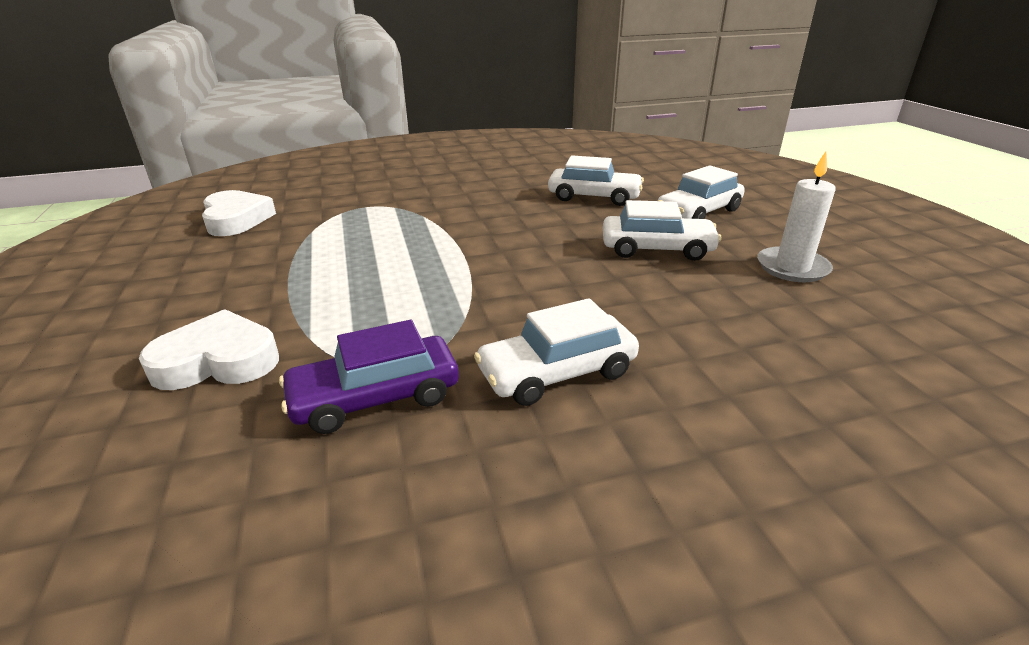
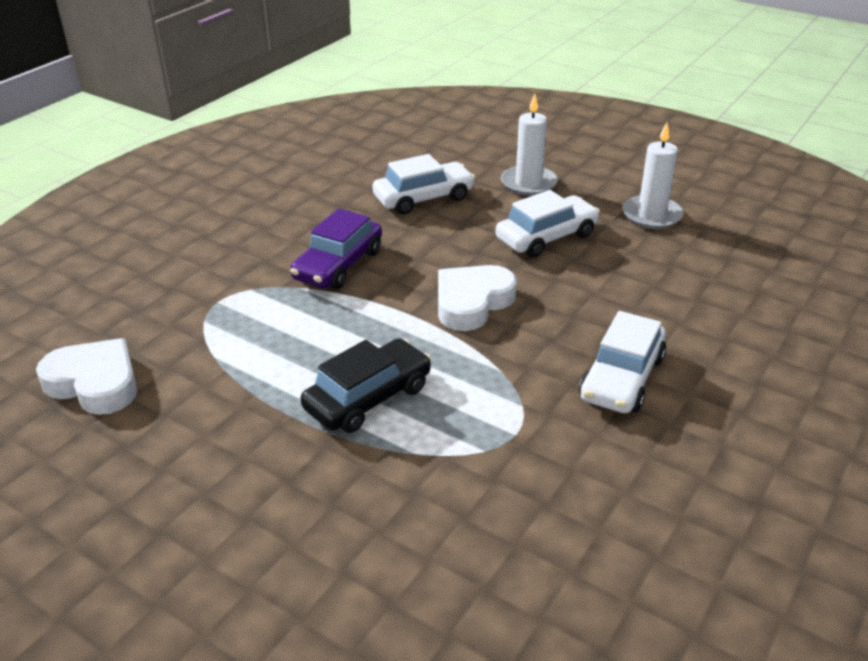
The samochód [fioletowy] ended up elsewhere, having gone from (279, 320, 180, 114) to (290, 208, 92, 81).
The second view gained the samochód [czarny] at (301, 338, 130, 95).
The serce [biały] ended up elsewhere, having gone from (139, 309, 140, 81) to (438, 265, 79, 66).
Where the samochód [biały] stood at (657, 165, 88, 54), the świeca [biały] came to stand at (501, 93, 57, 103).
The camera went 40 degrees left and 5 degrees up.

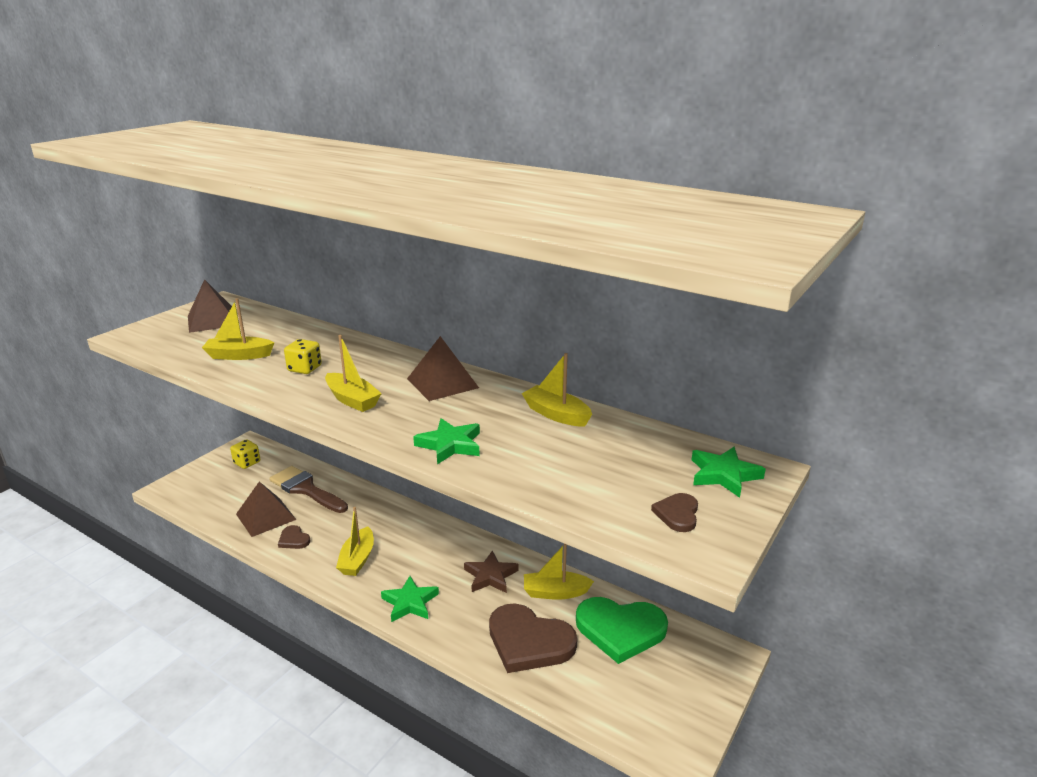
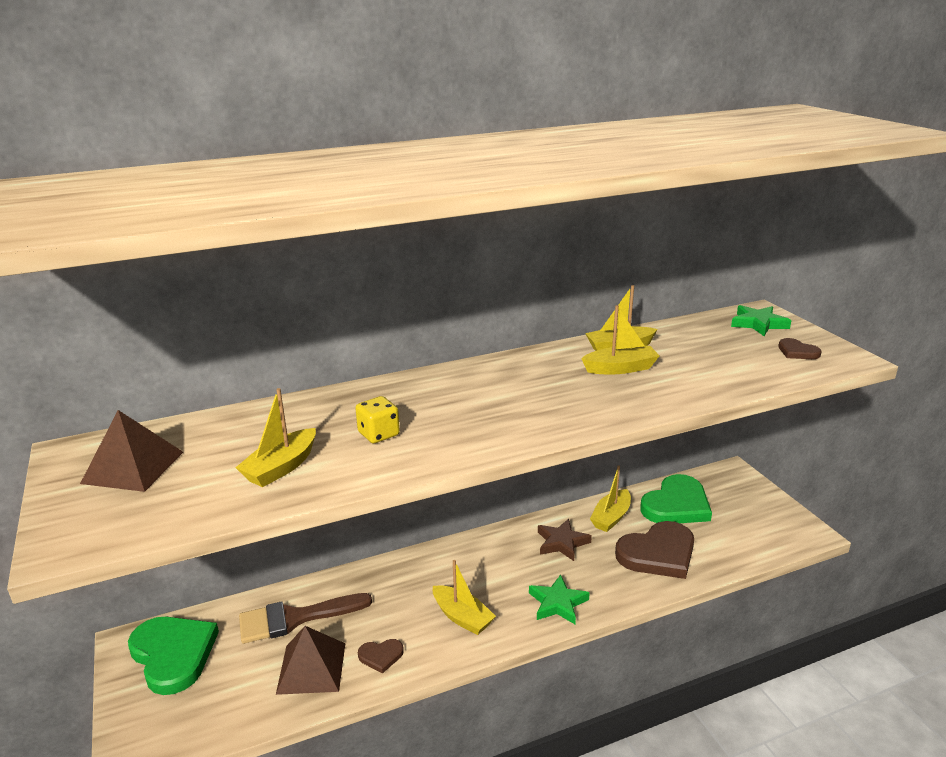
Where the kostka do gry [żółty] stood at (230, 439, 30, 30), the serce [zielony] came to stand at (128, 617, 91, 78).
The łódka [żółty] ended up elsewhere, having gone from (325, 335, 57, 77) to (581, 305, 79, 69).
The second view lost the piramida [brązowy] at (407, 336, 72, 65).
The second view lost the gwiazda [zielony] at (413, 418, 67, 46).
The camera went 55 degrees left and 0 degrees up.

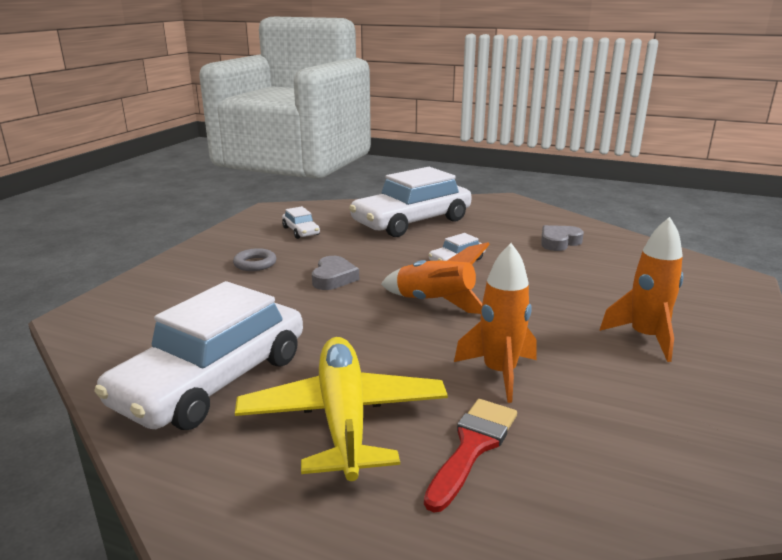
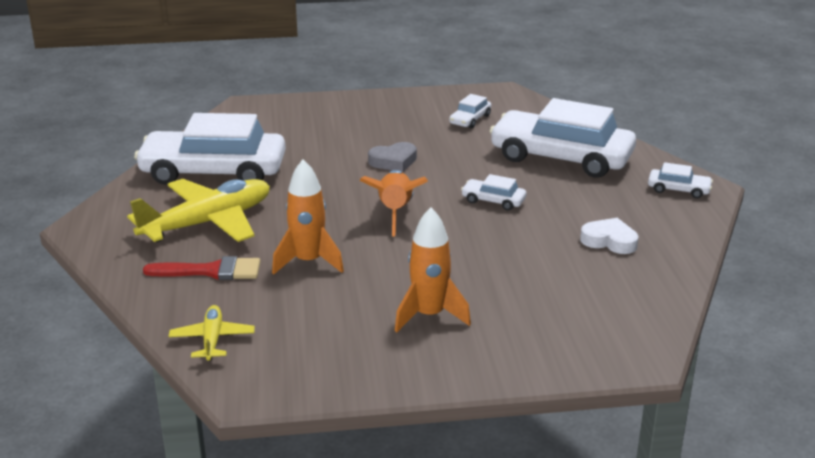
The second view gained the samolot [żółty] at (169, 305, 86, 56).
What was the serce [szary] at (541, 225, 43, 26) turned into the serce [biały] at (580, 218, 59, 36).
The second view gained the samochód [biały] at (648, 162, 65, 36).
The second view lost the pierścień [szary] at (233, 248, 43, 23).
The camera went 60 degrees right and 5 degrees up.

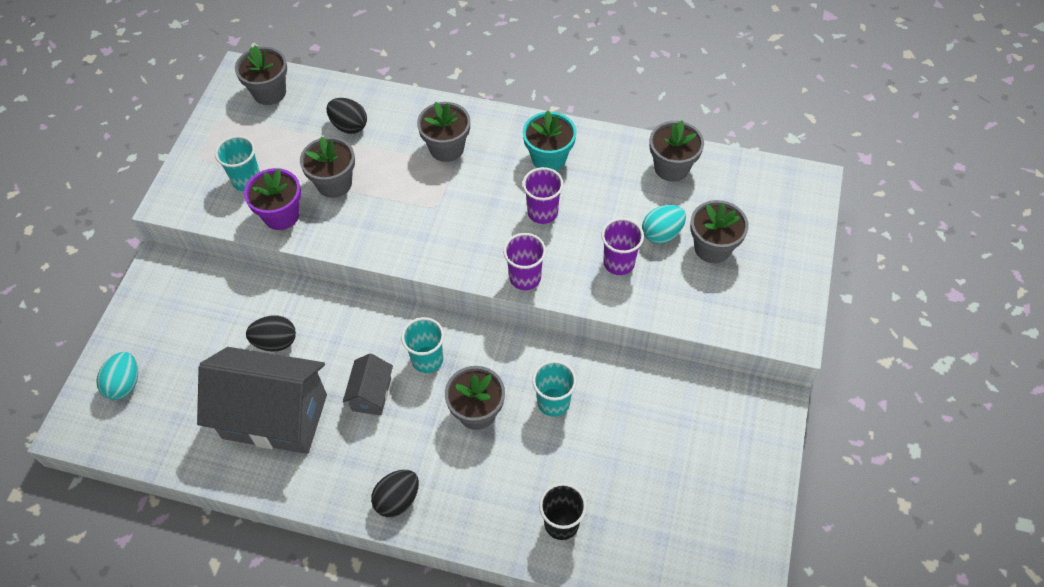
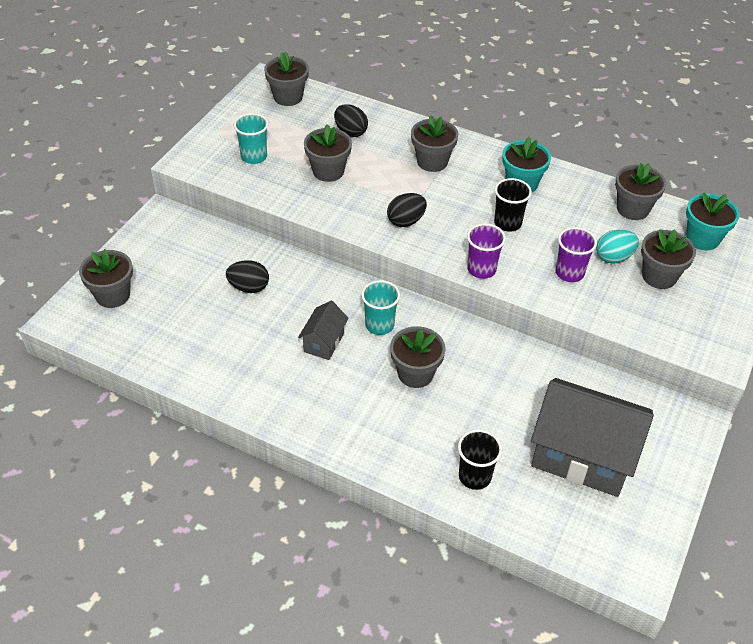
Where the jajko [turkusowy] stood at (96, 352, 42, 48), the doniczka [szary] came to stand at (79, 249, 54, 59).
The jajko [czarny] ended up elsewhere, having gone from (371, 470, 48, 47) to (387, 193, 40, 34).
What was the szklanka [fioletowy] at (523, 167, 41, 57) turned into the szklanka [czarny] at (494, 178, 38, 54).
The domek [szary] ended up elsewhere, having gone from (197, 347, 130, 107) to (531, 378, 123, 119).
The second view gained the doniczka [turkusowy] at (686, 192, 54, 58).
The second view lost the doniczka [fioletowy] at (244, 168, 57, 62).
The second view lost the szklanka [turkusowy] at (532, 360, 45, 57).
The camera went 10 degrees right and 10 degrees down.

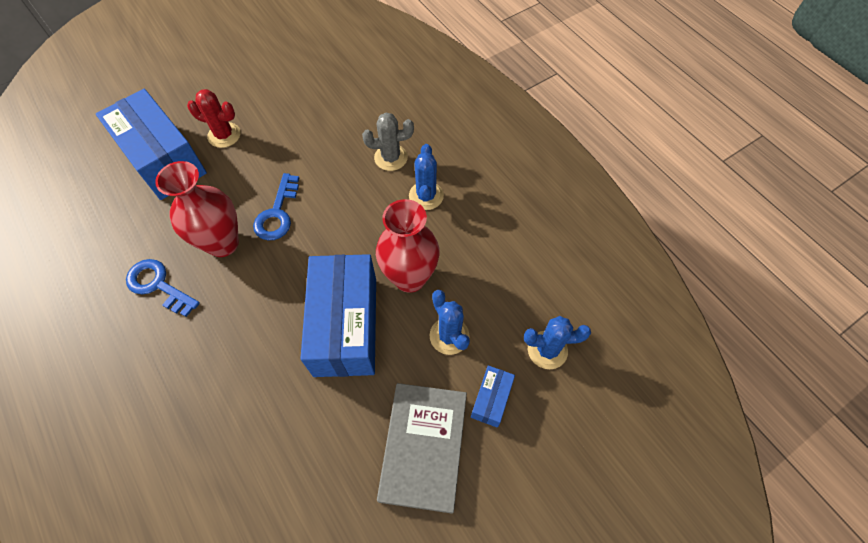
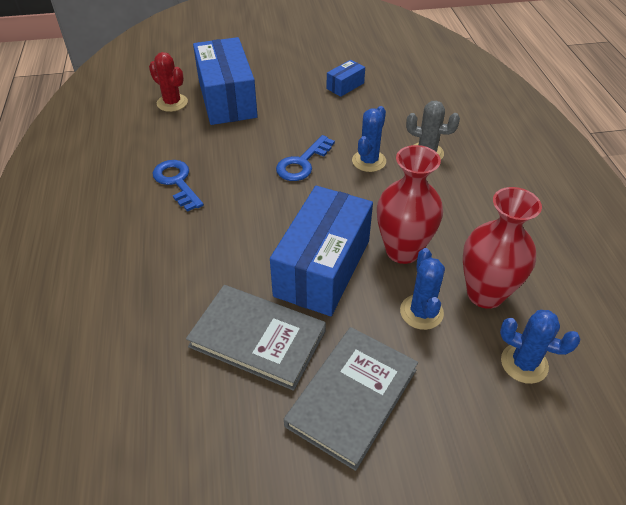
The kaktus [czerwony] ended up elsewhere, having gone from (187, 89, 54, 59) to (149, 52, 39, 60).
The second view gained the książka [szary] at (186, 285, 140, 106).
The pudełko [niebieski] ended up elsewhere, having gone from (471, 365, 44, 63) to (326, 60, 39, 37).
The kaktus [niebieski] ended up elsewhere, having gone from (409, 144, 35, 66) to (352, 106, 34, 66).
The wazon [czerwony] ended up elsewhere, having gone from (155, 161, 84, 96) to (463, 187, 79, 122).
The camera went 25 degrees right and 15 degrees down.

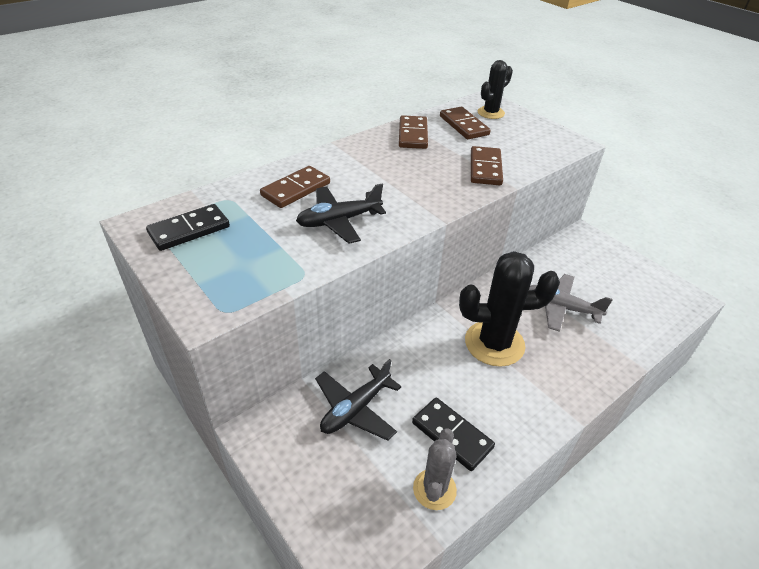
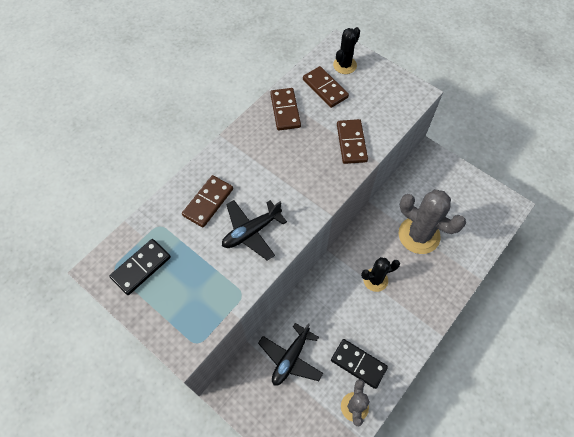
The size of the kaktus [czarny] at (459, 251, 101, 116) changed by a factor of 0.58.
Where the samolot [szary] stood at (529, 274, 84, 58), the kaktus [szary] came to stand at (399, 189, 67, 65).
The camera went 10 degrees left and 20 degrees up.

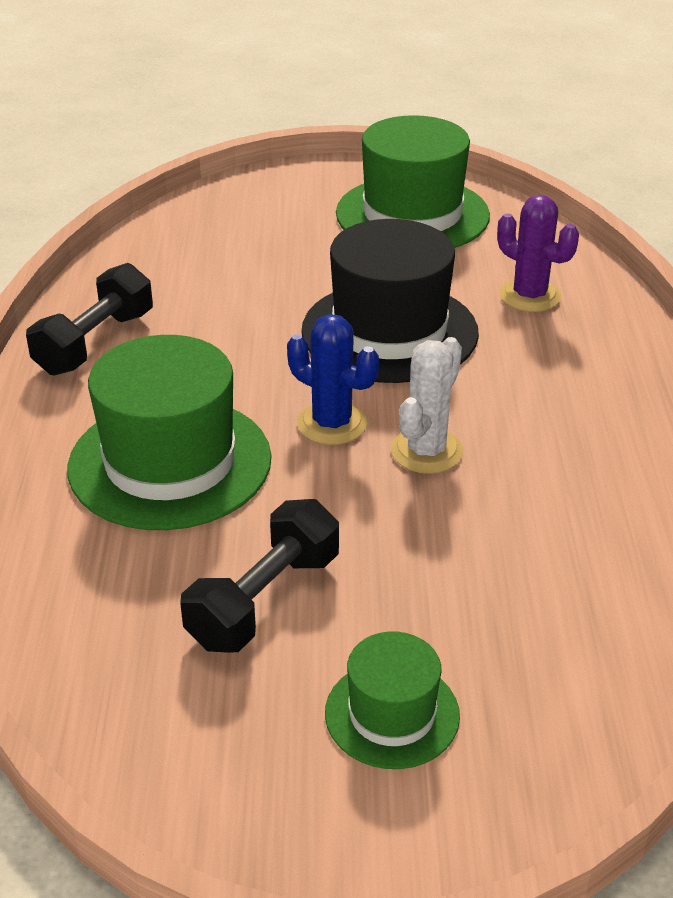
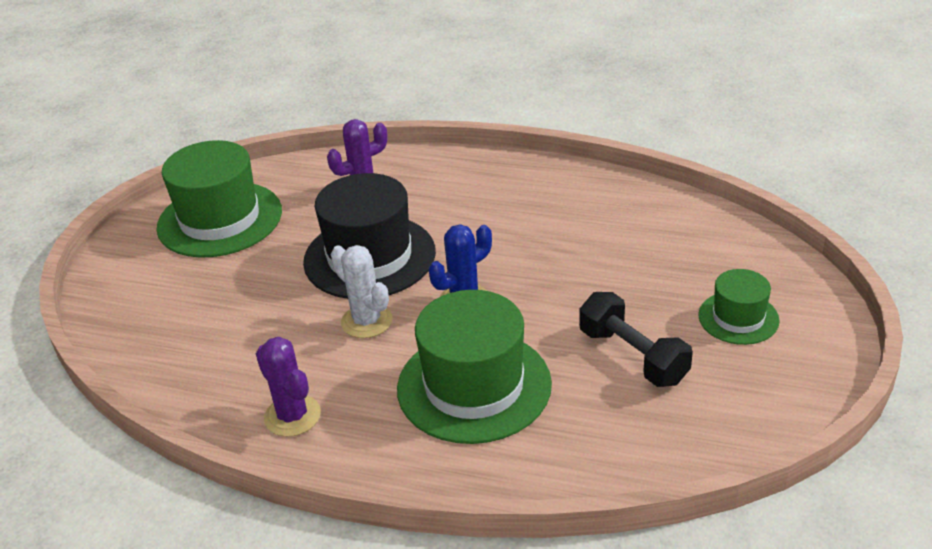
Where the hantel [czarny] stood at (26, 263, 127, 112), the kaktus [fioletowy] came to stand at (256, 337, 65, 100).
The kaktus [biały] ended up elsewhere, having gone from (391, 337, 72, 137) to (331, 245, 62, 93).
The camera went 70 degrees left and 0 degrees up.

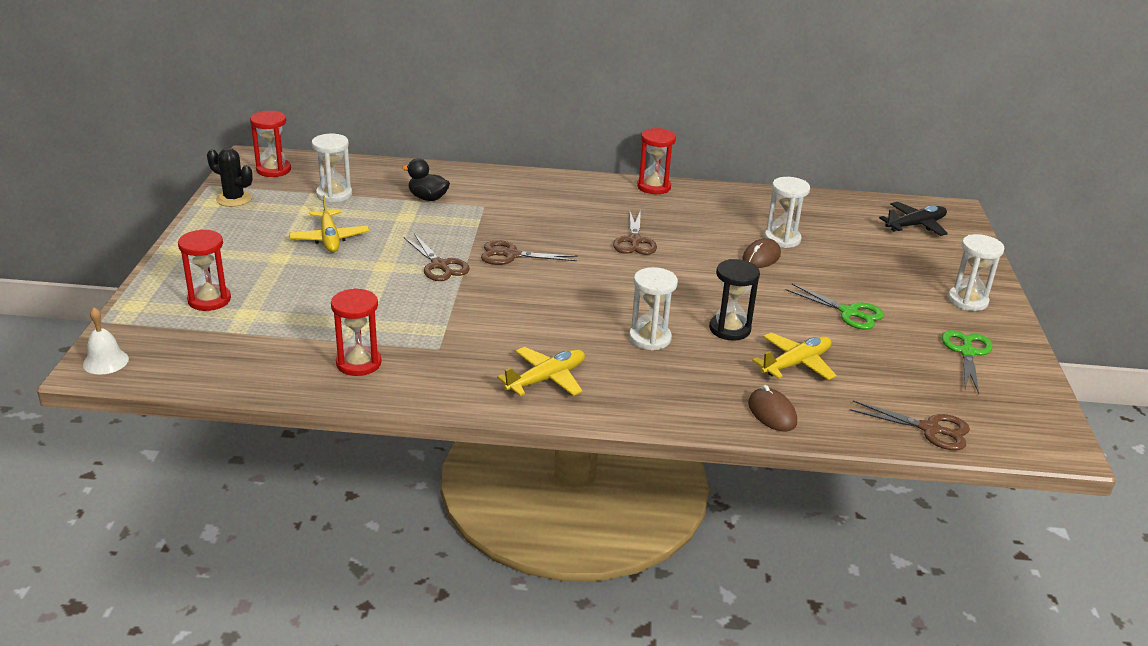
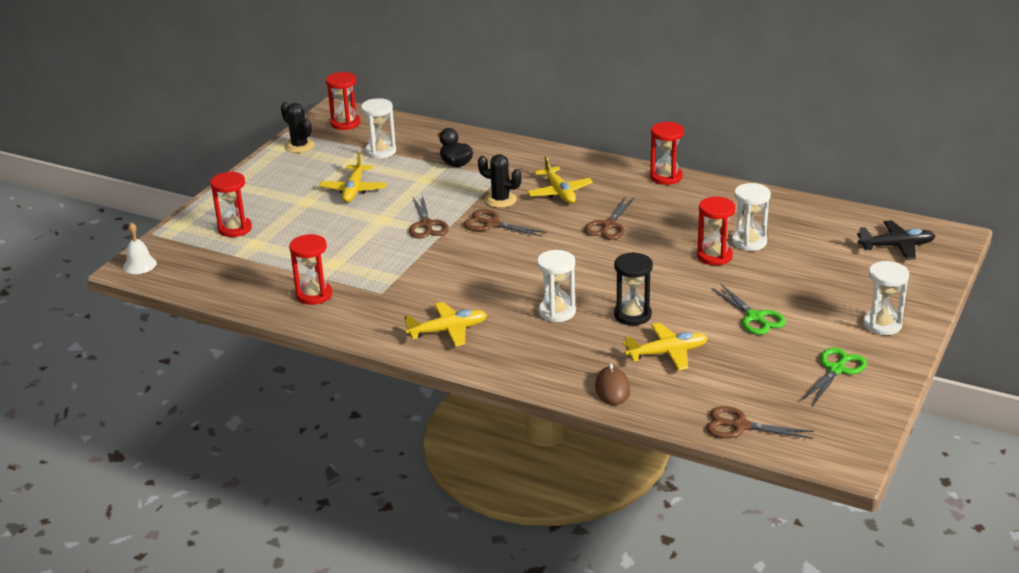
The second view gained the kaktus [czarny] at (478, 154, 44, 54).
The second view gained the samolot [żółty] at (527, 156, 66, 48).
Where the myszka [brązowy] stood at (742, 238, 39, 30), the klepsydra [czerwony] came to stand at (697, 197, 38, 68).
The nożyczki [brązowy] at (850, 400, 120, 50) ended up facing another way, 150 degrees clockwise from before.
The camera went 25 degrees right and 0 degrees up.

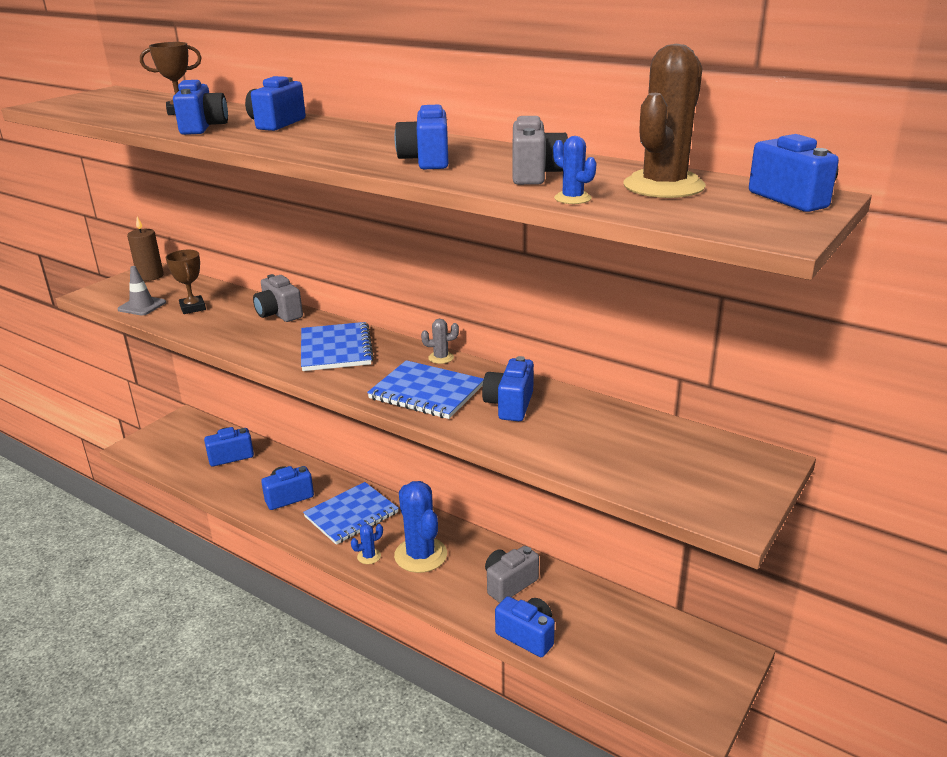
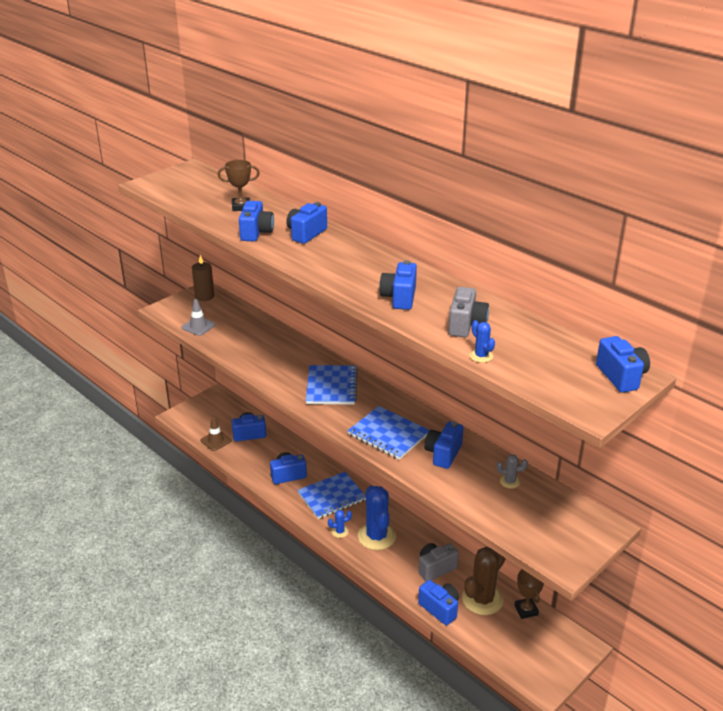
The second view gained the pachołek [brązowy] at (200, 417, 32, 34).
The kaktus [brązowy] ended up elsewhere, having gone from (624, 44, 82, 154) to (462, 547, 44, 68).
The kaktus [szary] ended up elsewhere, having gone from (421, 319, 38, 45) to (497, 454, 31, 35).
The puchar [brązowy] ended up elsewhere, having gone from (166, 250, 40, 64) to (514, 569, 30, 50).
The second view lost the aparat fotograficzny [szary] at (253, 274, 50, 48).
The camera went 10 degrees right and 5 degrees up.

